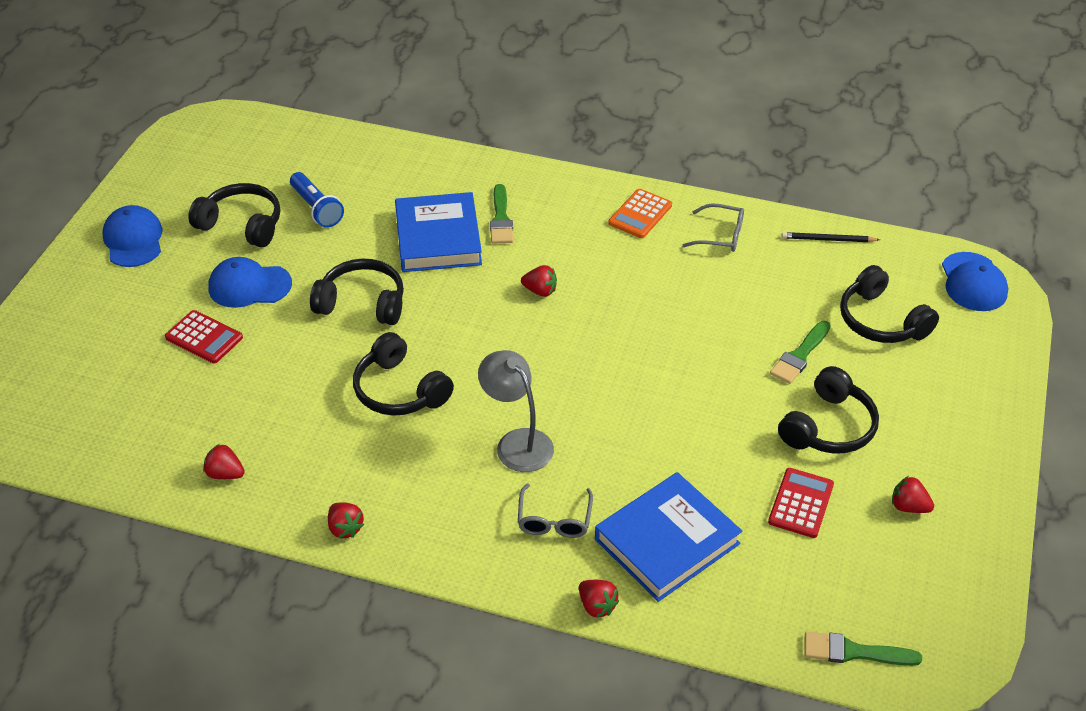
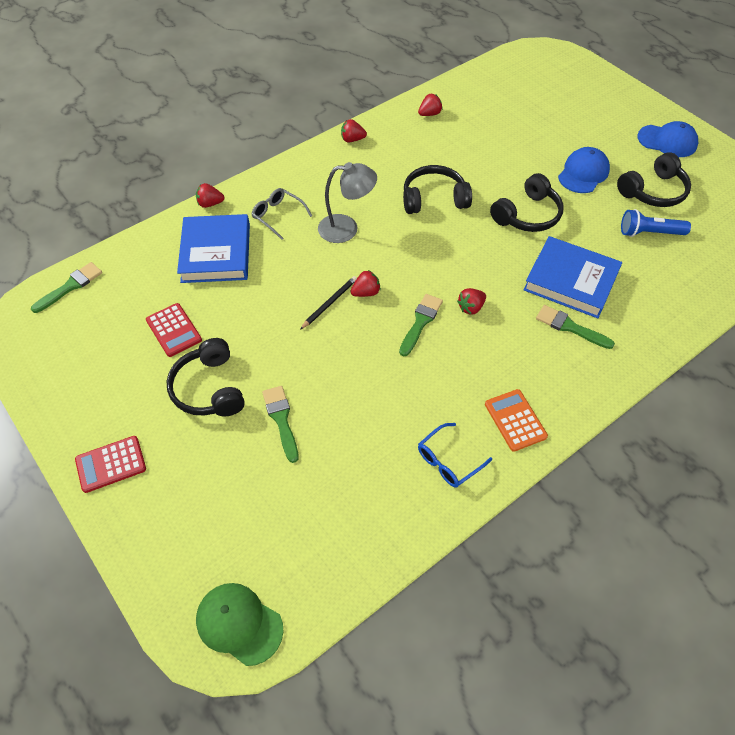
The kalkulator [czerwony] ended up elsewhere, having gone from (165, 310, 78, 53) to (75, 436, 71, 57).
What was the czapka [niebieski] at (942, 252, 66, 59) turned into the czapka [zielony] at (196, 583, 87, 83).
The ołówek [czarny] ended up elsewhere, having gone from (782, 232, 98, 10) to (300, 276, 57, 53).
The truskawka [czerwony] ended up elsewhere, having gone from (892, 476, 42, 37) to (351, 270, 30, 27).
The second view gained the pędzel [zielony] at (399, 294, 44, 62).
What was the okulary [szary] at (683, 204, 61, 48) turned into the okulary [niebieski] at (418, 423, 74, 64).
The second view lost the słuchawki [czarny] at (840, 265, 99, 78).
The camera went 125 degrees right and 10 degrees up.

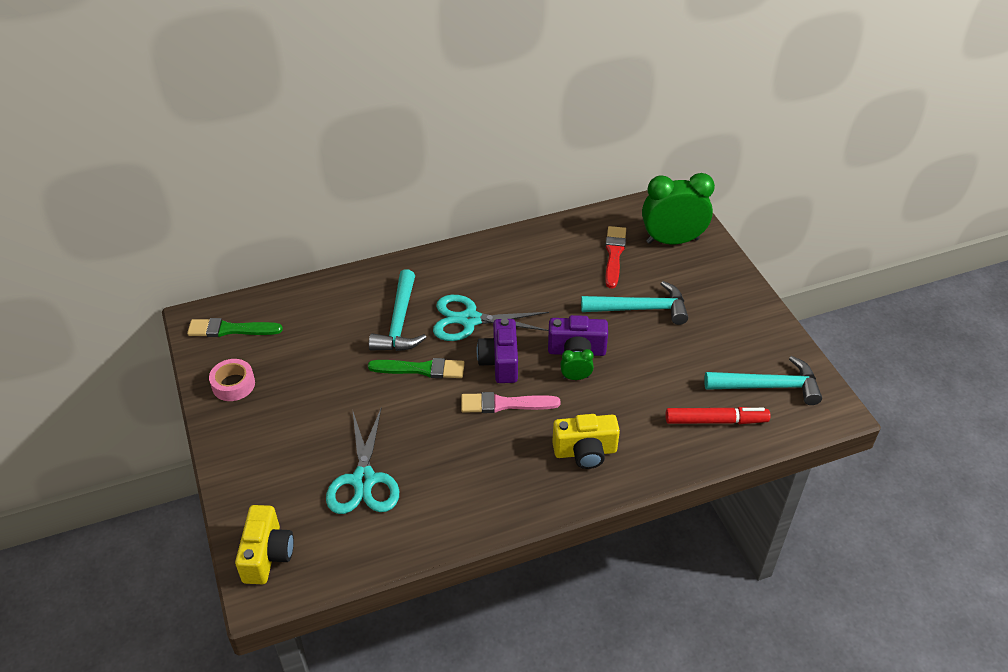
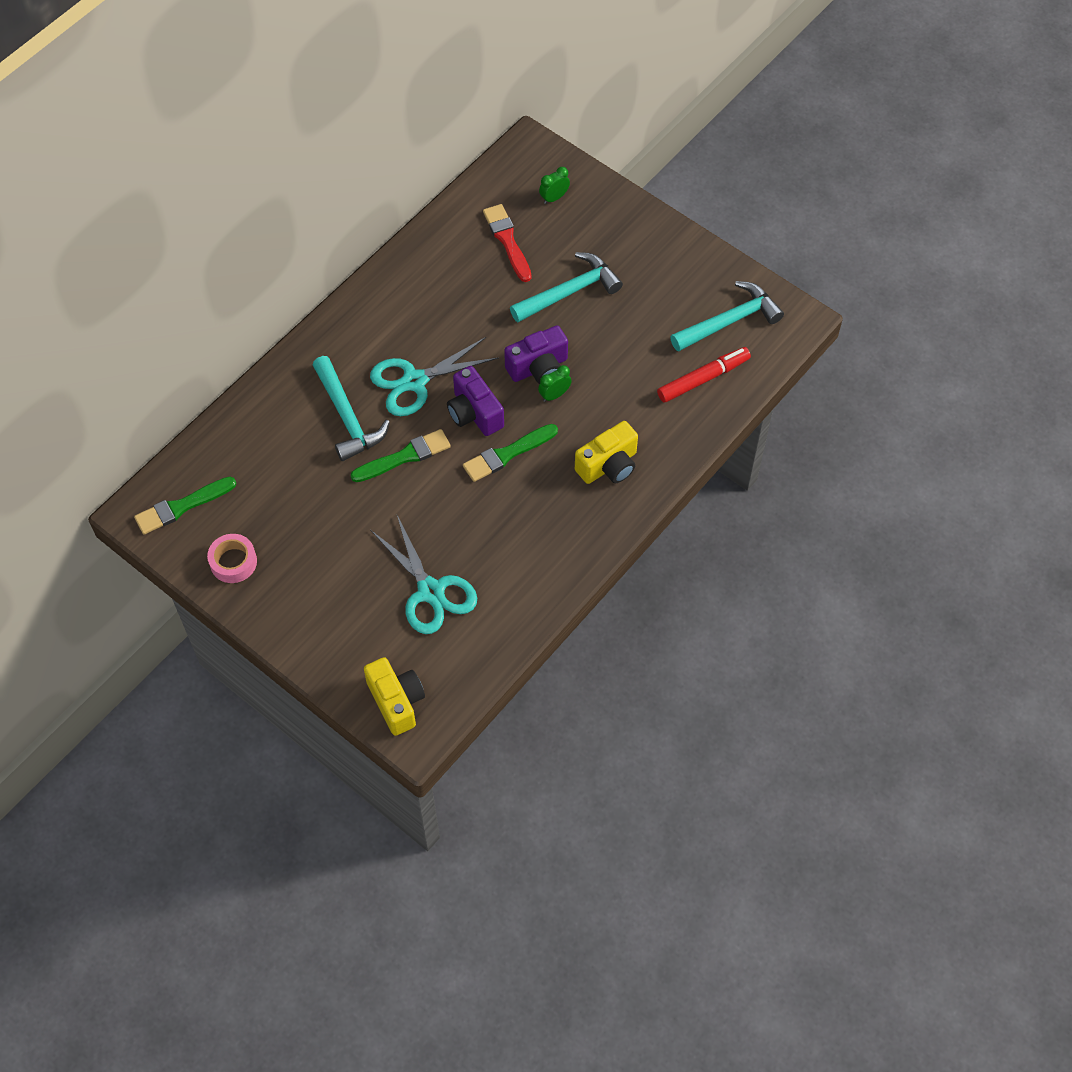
What was the pędzel [różowy] at (461, 392, 100, 21) turned into the pędzel [zielony] at (463, 424, 95, 58).
The size of the budzik [zielony] at (642, 173, 73, 71) changed by a factor of 0.43.
The camera went 30 degrees left and 15 degrees up.

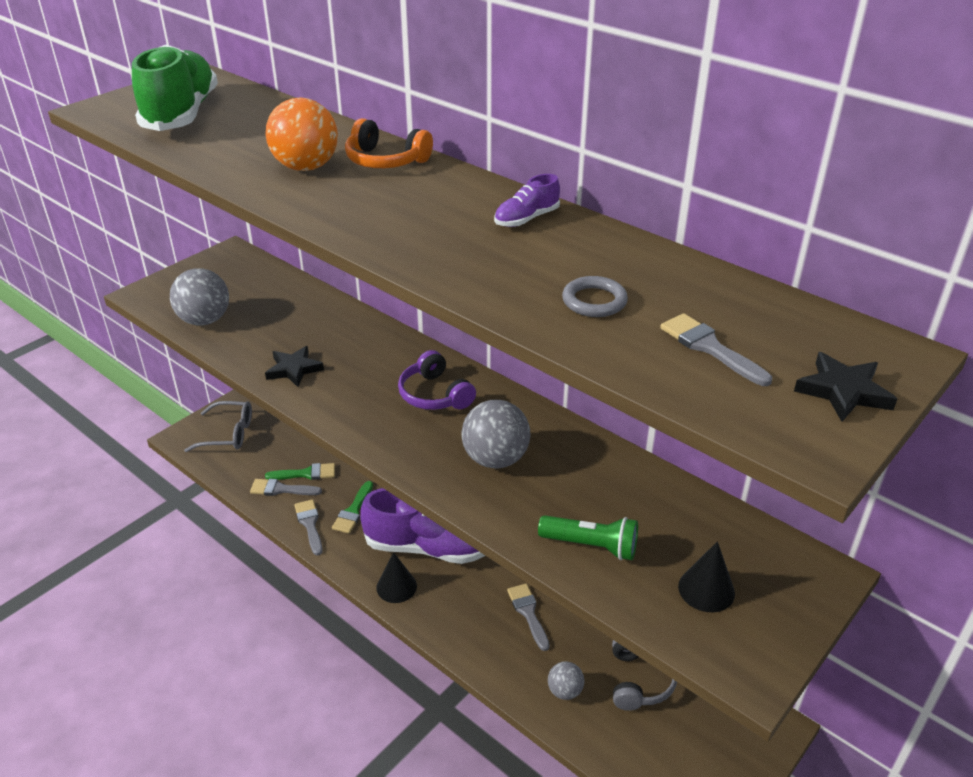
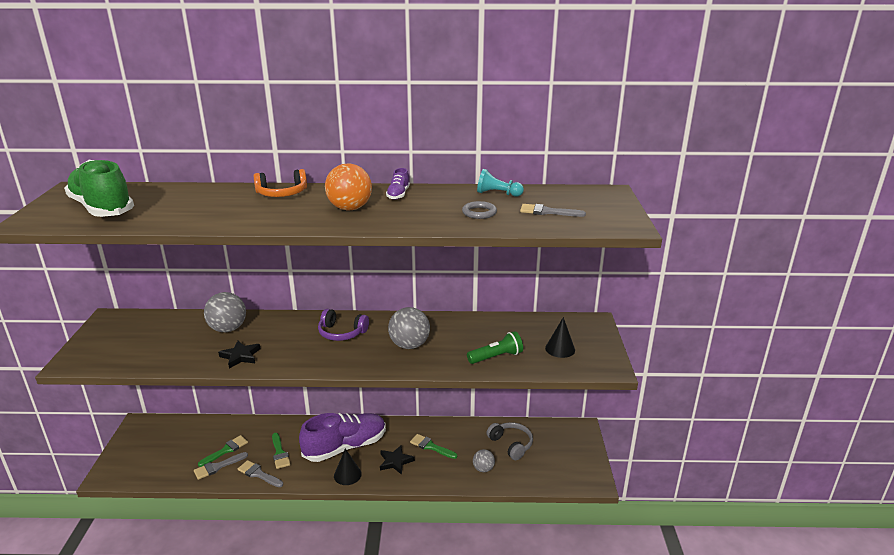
The piłka [szary] ended up elsewhere, having gone from (170, 268, 59, 57) to (204, 292, 42, 40).
The piłka [pomarańczowy] ended up elsewhere, having gone from (266, 97, 72, 74) to (325, 163, 47, 47).
The gwiazda [czarny] ended up elsewhere, having gone from (794, 352, 103, 70) to (380, 445, 35, 30).
What was the pędzel [szary] at (507, 584, 43, 67) turned into the pędzel [zielony] at (410, 434, 47, 25).
The second view gained the pionek [turkusowy] at (477, 169, 47, 28).
The second view lost the okulary [szary] at (184, 401, 68, 51).
The camera went 40 degrees left and 10 degrees down.

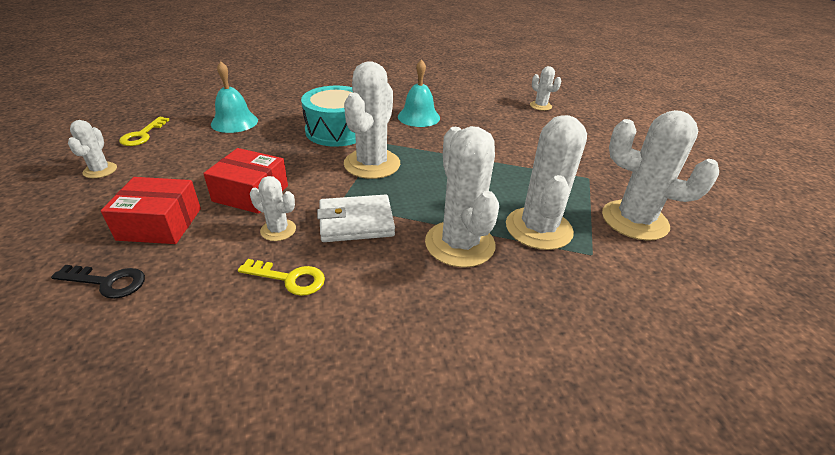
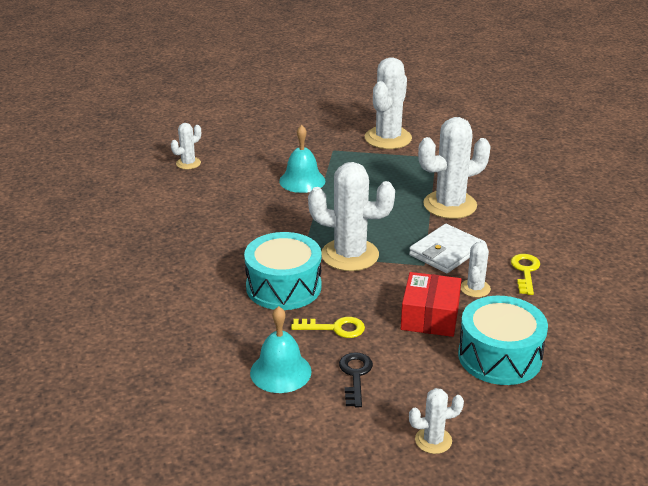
The dzwonek [turkusowy] ended up elsewhere, having gone from (398, 59, 42, 68) to (279, 125, 46, 68).
The klucz [żółty] ended up elsewhere, having gone from (119, 117, 50, 29) to (291, 317, 74, 21).
The klucz [czarny] ended up elsewhere, having gone from (51, 265, 94, 34) to (339, 352, 34, 55).
The portfel [biały] at (317, 194, 78, 48) ended up facing another way, 60 degrees clockwise from before.
Where the pudełko [czerwony] stood at (101, 177, 100, 67), the bęben [turkusowy] came to stand at (458, 296, 90, 89).
The second view lost the kaktus [biały] at (506, 115, 81, 135).
The camera went 95 degrees left and 5 degrees down.

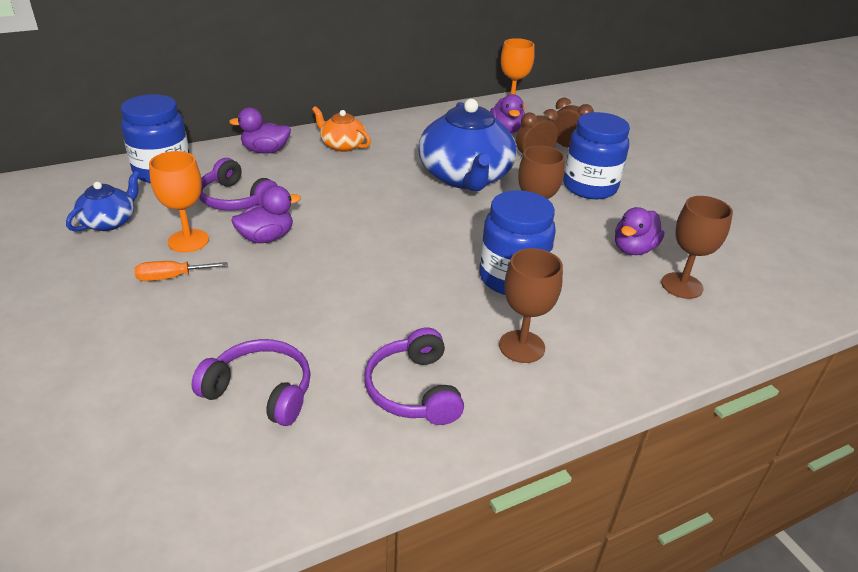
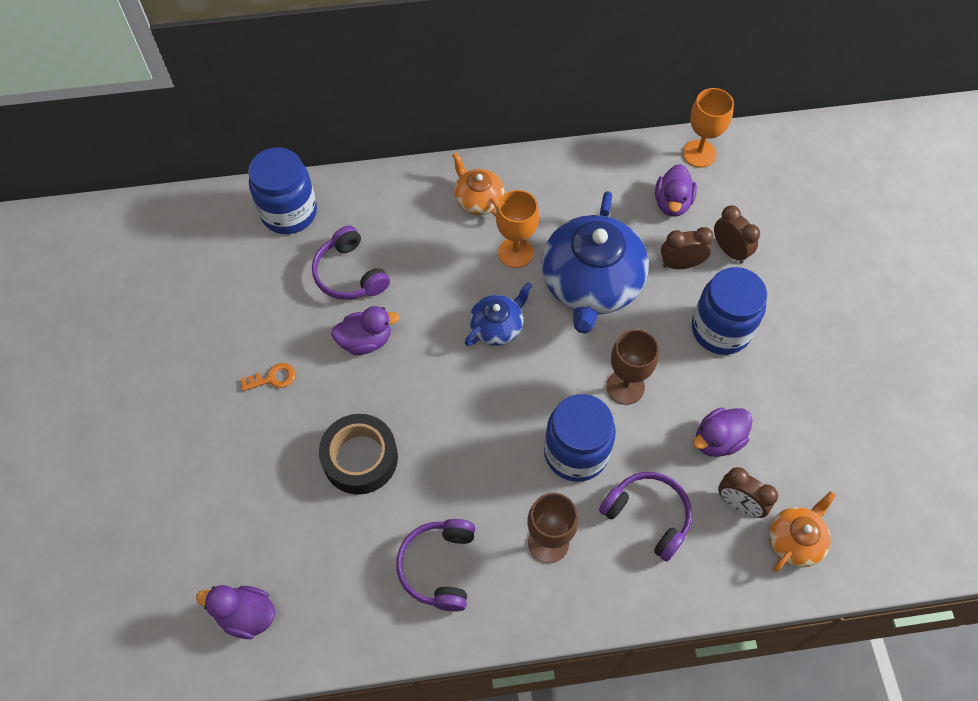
The kaczka [fioletowy] ended up elsewhere, having gone from (229, 108, 62, 46) to (196, 585, 79, 54).
Where the śrubokręt [pomarańczowy] stood at (134, 261, 93, 20), the klucz [pomarańczowy] came to stand at (241, 363, 54, 28).
The second view gained the taśma klejąca [czarny] at (319, 414, 79, 81).
The imbryk [niebieski] ended up elsewhere, having gone from (66, 171, 74, 61) to (465, 282, 67, 64).
The kielich [pomarańczowy] ended up elsewhere, having gone from (149, 151, 60, 102) to (496, 190, 43, 78).
The słuchawki [fioletowy] ended up elsewhere, having gone from (191, 339, 120, 87) to (599, 472, 93, 89).
Where the kielich [brązowy] stood at (661, 196, 72, 103), the budzik [brązowy] came to stand at (718, 467, 60, 51).
The second view gained the imbryk [pomarańczowy] at (769, 491, 67, 81).
The camera went 20 degrees right and 25 degrees up.

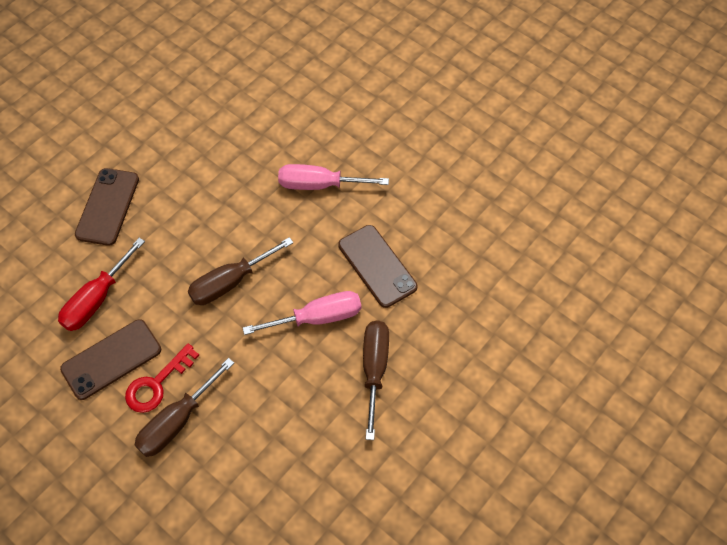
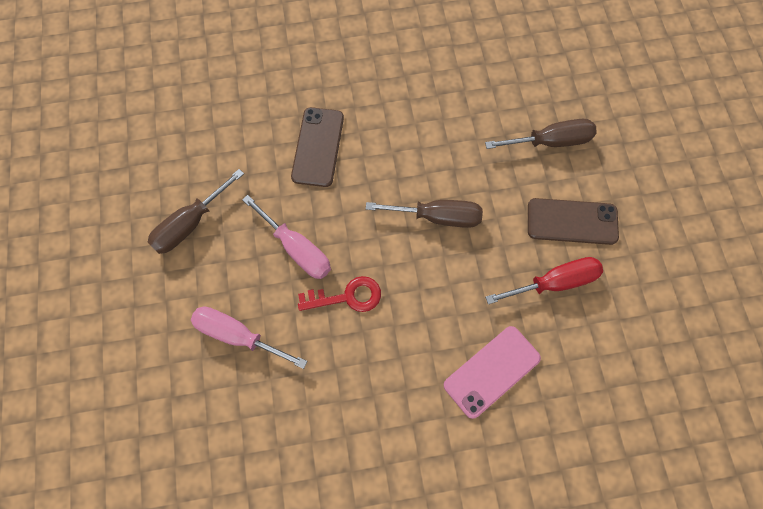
The śrubokręt [brązowy] ended up elsewhere, having gone from (363, 320, 26, 120) to (148, 169, 96, 85).
The śrubokręt [różowy] ended up elsewhere, having gone from (243, 291, 118, 44) to (191, 306, 117, 63).
The klucz [czerwony] ended up elsewhere, having gone from (125, 344, 74, 69) to (298, 276, 83, 36).
What was the telefon [brązowy] at (75, 168, 64, 78) turned into the telefon [różowy] at (444, 326, 97, 93).
The camera went 140 degrees left and 10 degrees up.

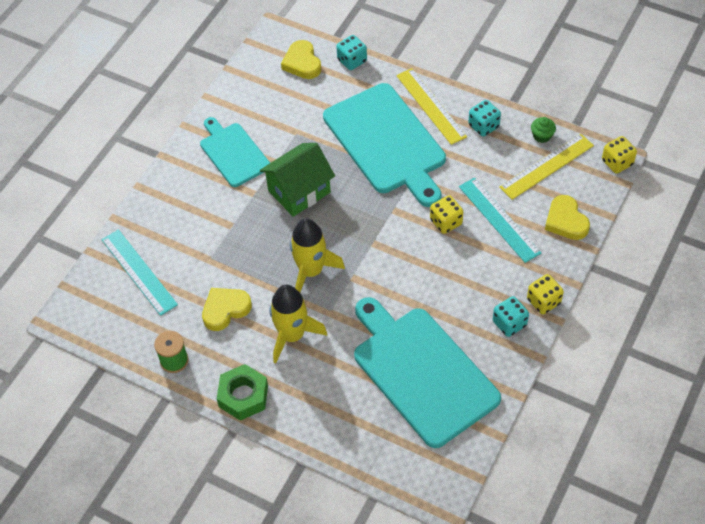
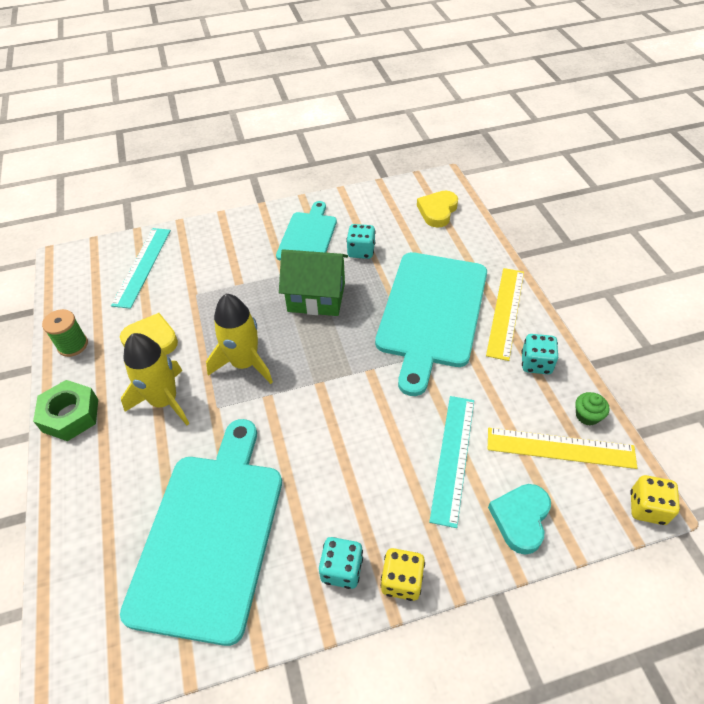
The kostka do gry [turkusowy] ended up elsewhere, having gone from (337, 35, 30, 35) to (346, 224, 29, 35).
What was the serce [żółty] at (545, 195, 45, 45) turned into the serce [turkusowy] at (488, 484, 63, 71).
The second view lost the kostka do gry [żółty] at (430, 195, 33, 39).
The camera went 45 degrees right and 5 degrees down.

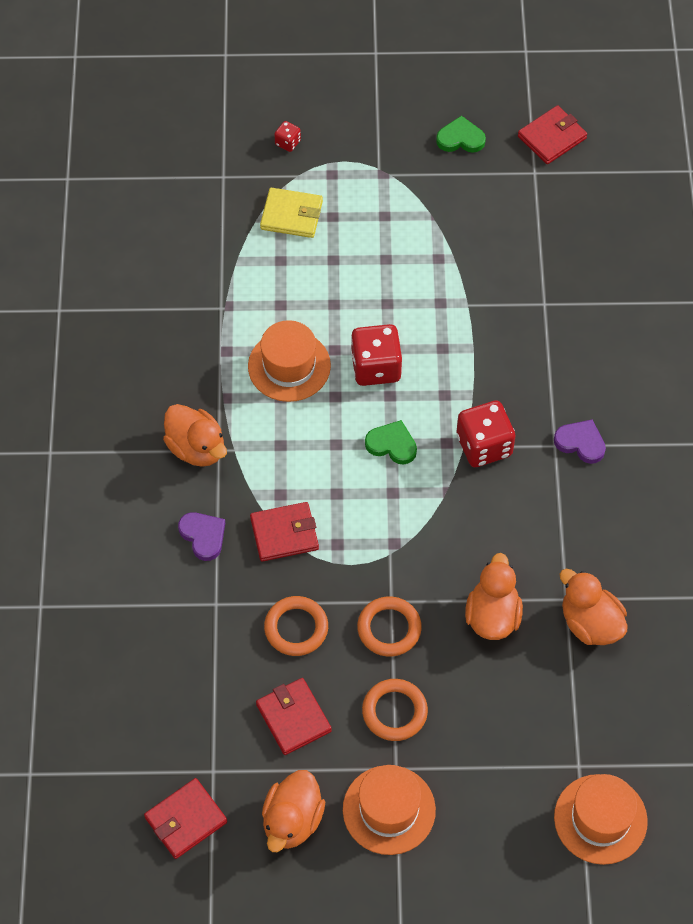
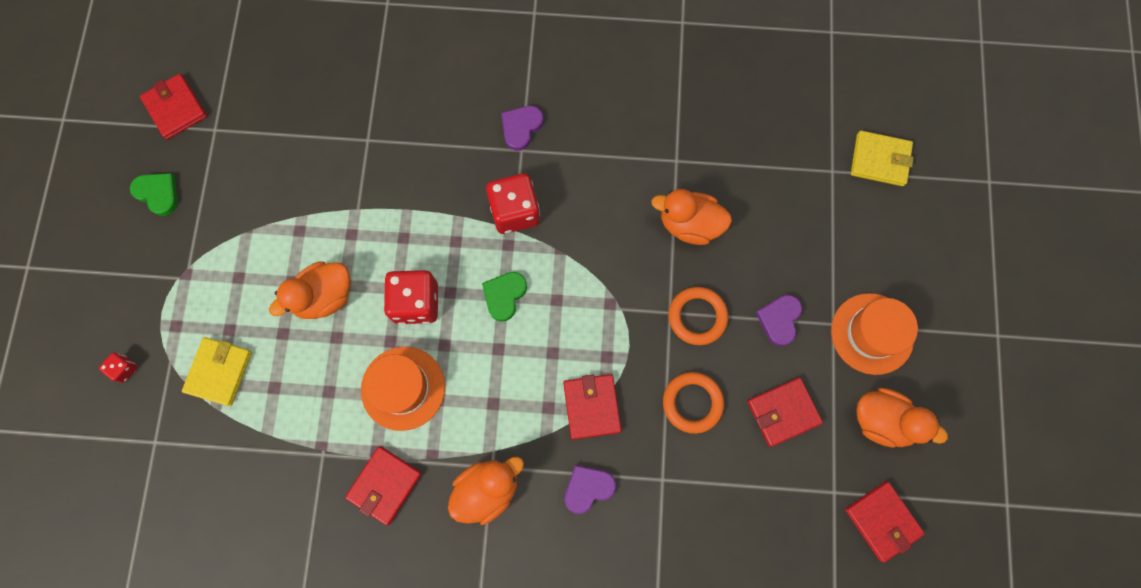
The serce [zielony] at (436, 116, 50, 37) ended up facing another way, 120 degrees clockwise from before.
The kaczka [pomarańczowy] ended up elsewhere, having gone from (560, 569, 67, 76) to (269, 262, 81, 57).
The second view gained the portfel [czerwony] at (345, 446, 77, 80).
Where the pierścień [pomarańczowy] stood at (362, 679, 66, 62), the serce [fioletowy] came to stand at (756, 295, 46, 51).
Where the kapelusz [pomarańczowy] stood at (554, 774, 94, 91), the portfel [żółty] came to stand at (851, 131, 63, 55).
The camera went 85 degrees left and 15 degrees up.

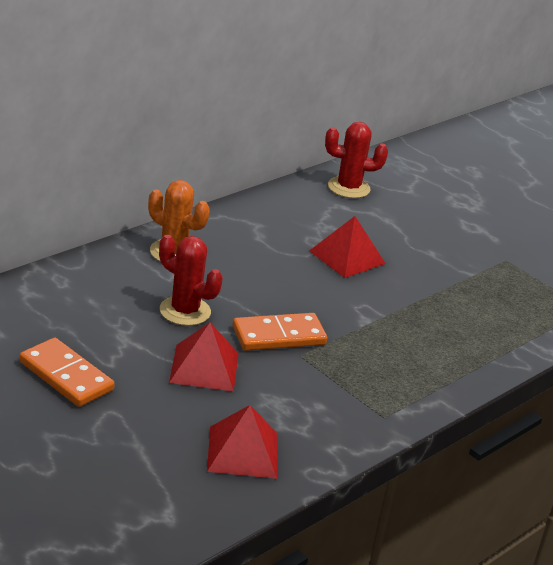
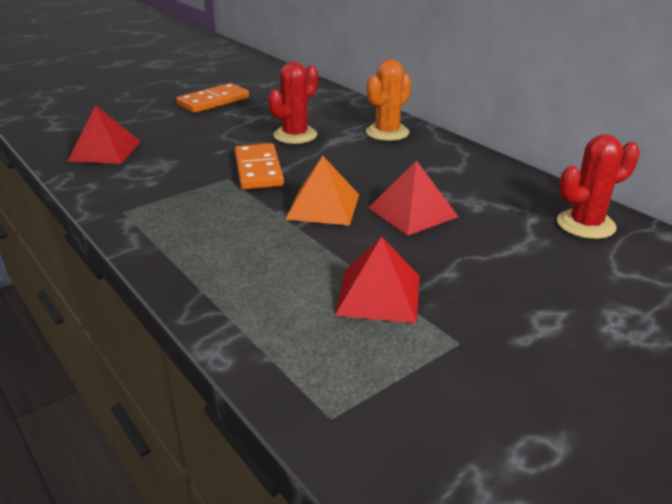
The second view gained the piramida [pomarańczowy] at (285, 156, 74, 70).
The piramida [czerwony] ended up elsewhere, having gone from (169, 323, 70, 69) to (335, 236, 85, 87).
The kaktus [czerwony] at (325, 122, 63, 76) ended up facing another way, 60 degrees clockwise from before.
The camera went 100 degrees right and 0 degrees up.

